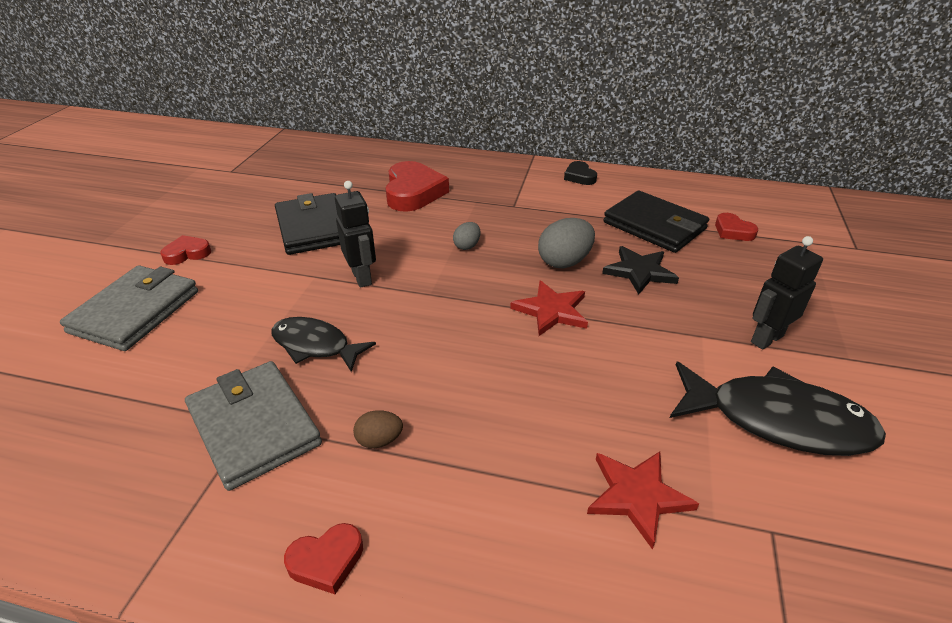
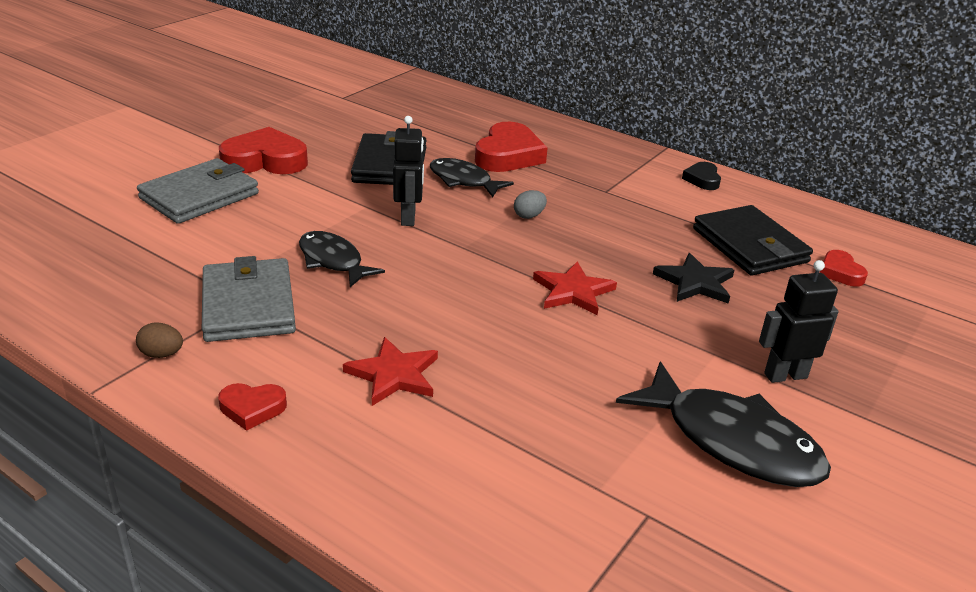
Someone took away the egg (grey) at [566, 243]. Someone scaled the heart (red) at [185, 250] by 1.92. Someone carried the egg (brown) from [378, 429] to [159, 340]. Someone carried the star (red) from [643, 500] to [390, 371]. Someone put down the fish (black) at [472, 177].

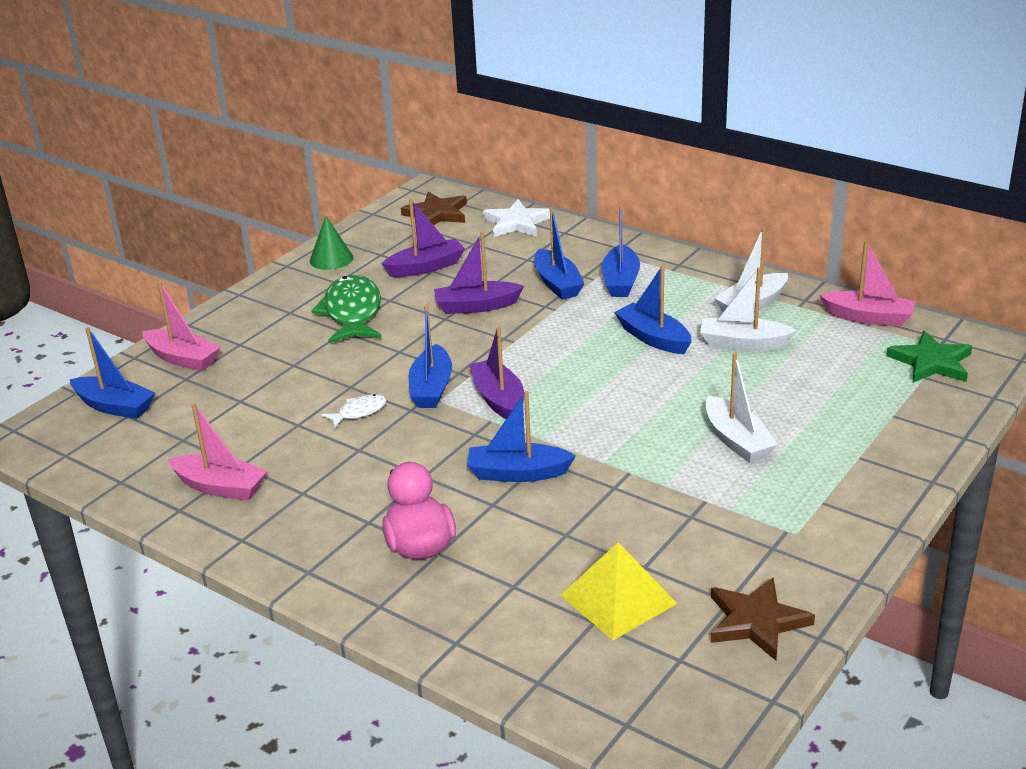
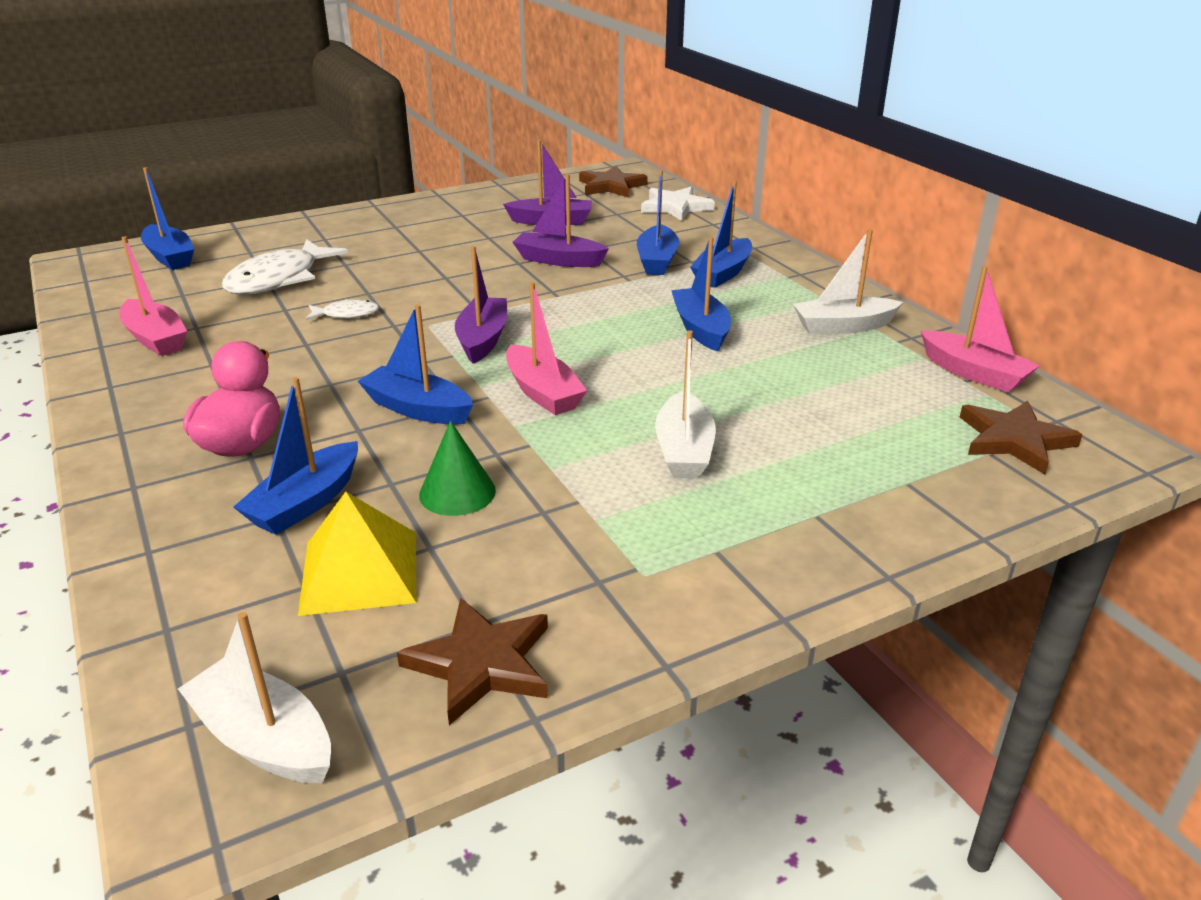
Someone carried the cone (green) from [331, 243] to [457, 468]. Someone carried the boat (white) from [749, 309] to [254, 697]. Someone took away the fish (green) at [346, 309]. Someone carried the boat (pink) from [181, 326] to [546, 348]. Someone carried the boat (blue) from [430, 356] to [295, 456]. Someone repainted the star (green) at [929, 356], which became the star (brown) at [1021, 438]. Someone put down the fish (white) at [285, 267].

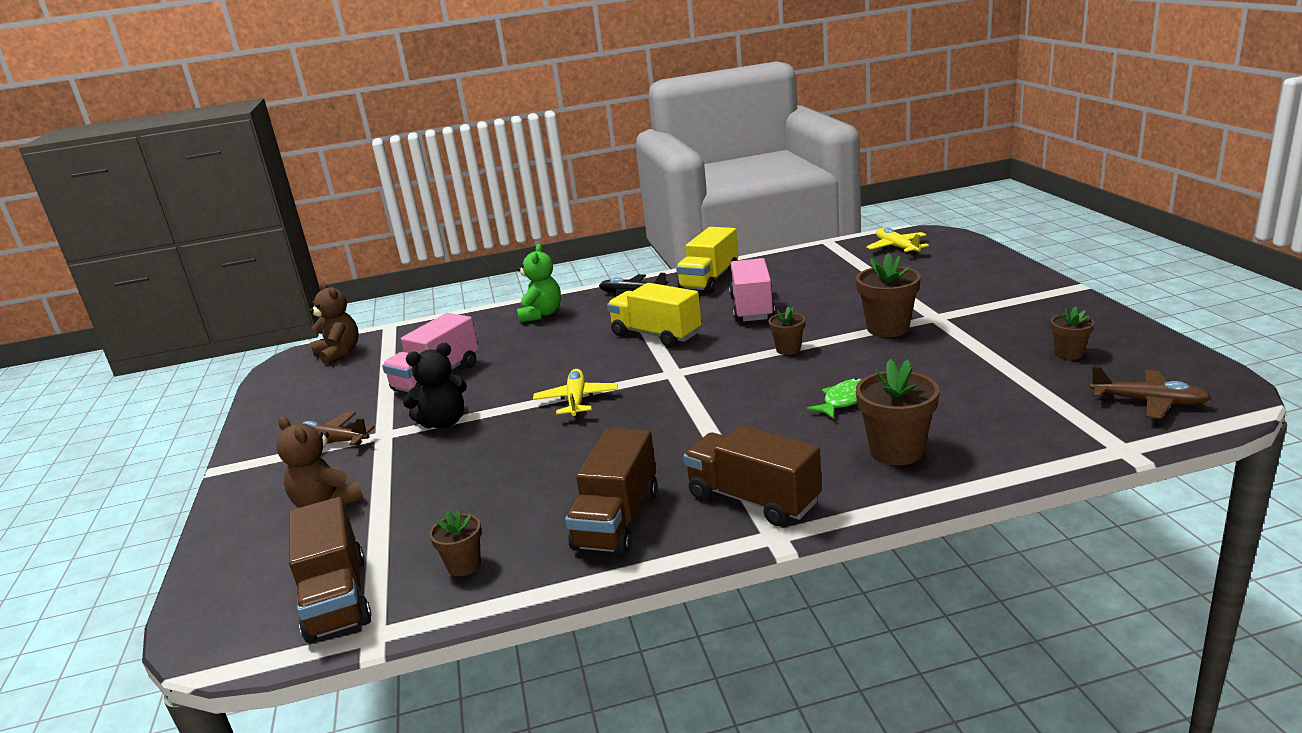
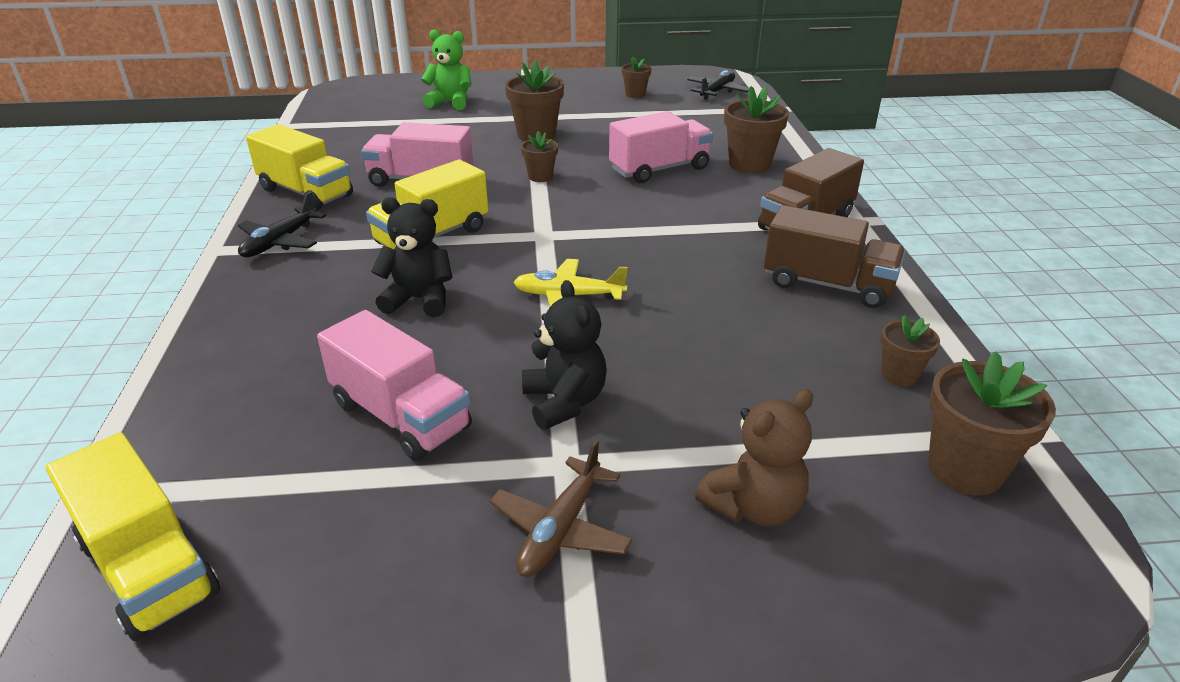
Someone took away the plane (yellow) at [897, 241]. Someone carried the teddy bear (green) from [539, 283] to [446, 70]. Someone swapped the teddy bear (brown) at [334, 323] for the truck (yellow) at [133, 537]. Someone repainted the plane (brown) at [1151, 392], which became the plane (black) at [718, 85]. Someone swapped the fish (green) at [834, 398] for the truck (pink) at [661, 147]. Someone swapped the truck (brown) at [330, 570] for the flower pot (brown) at [992, 423]. Someone put down the teddy bear (black) at [412, 257].

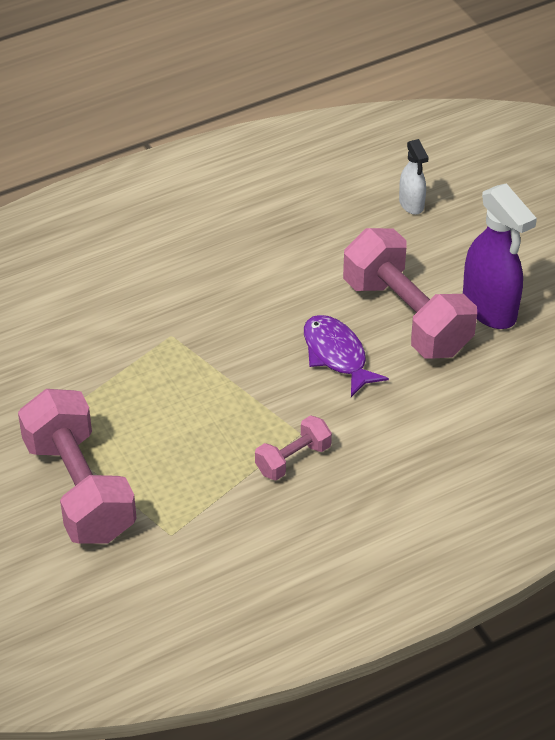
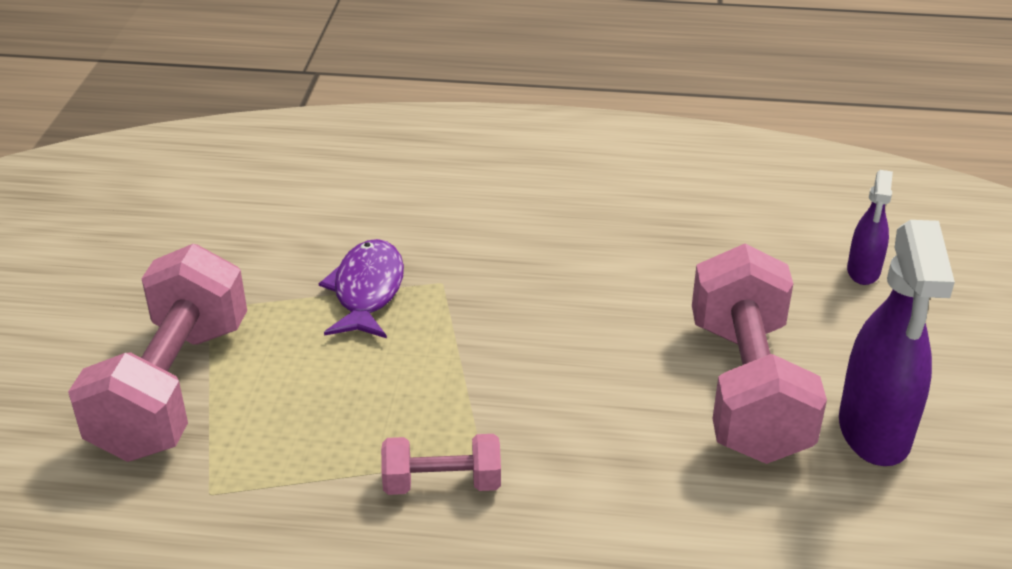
Someone repainted the spray bottle (white) at [414, 177], which became the spray bottle (purple) at [870, 227]. Someone carried the fish (purple) from [346, 356] to [361, 288].

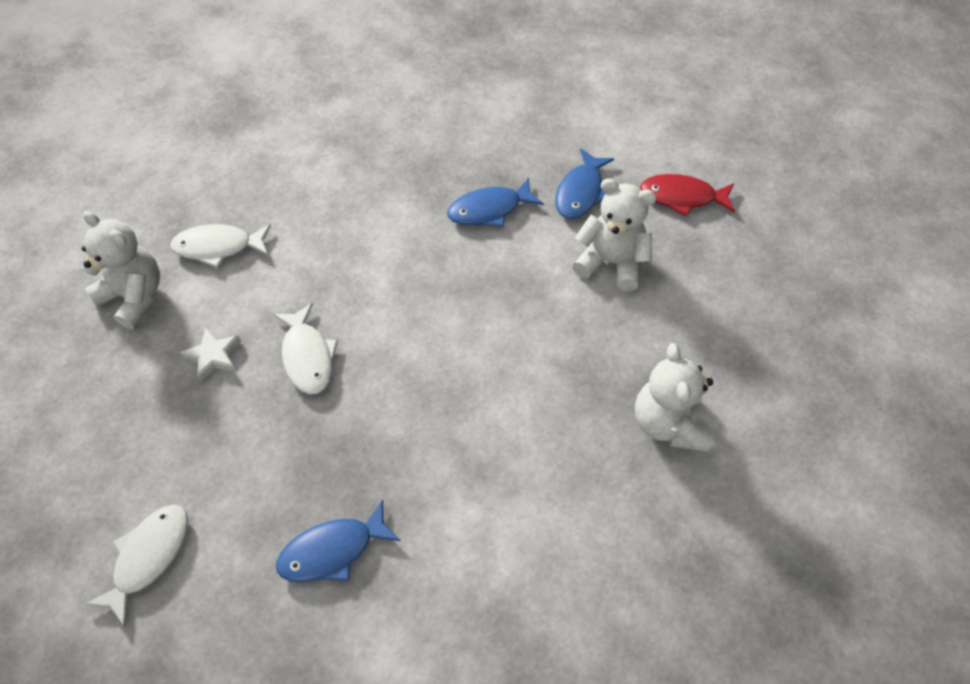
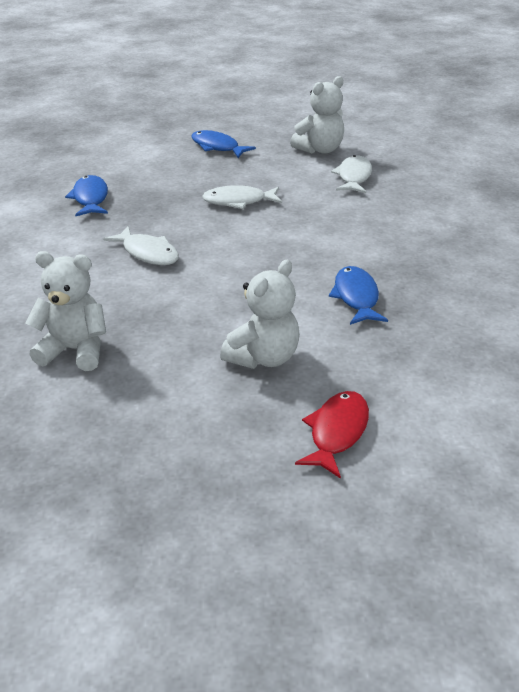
Someone carried the fish (blue) from [584, 183] to [224, 144]. Someone took away the star (white) at [210, 355]. Someone carried the fish (white) from [136, 565] to [141, 245].

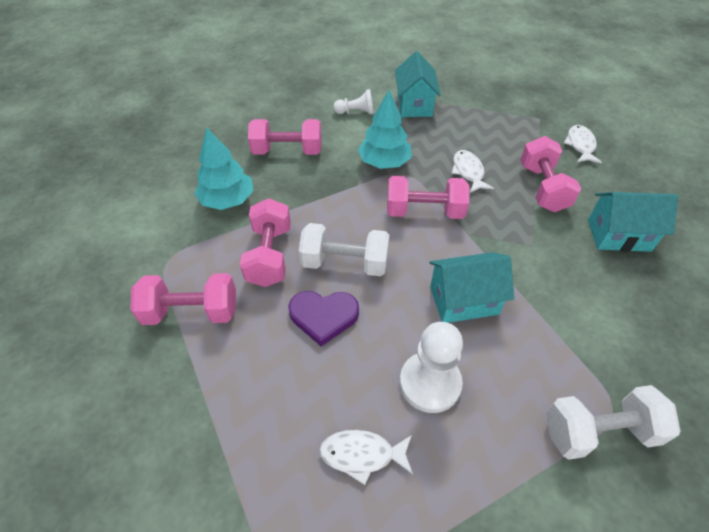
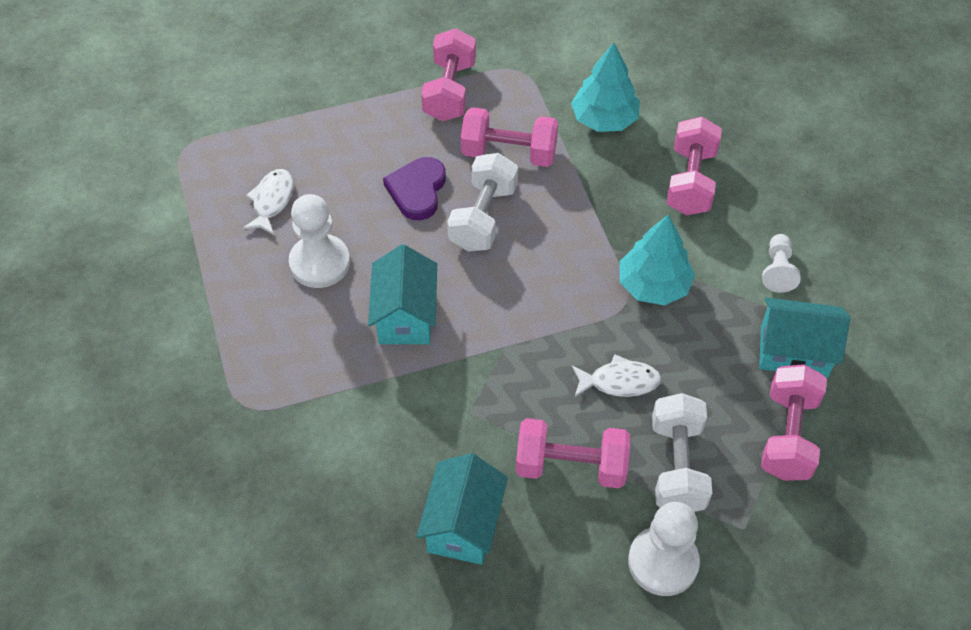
Someone swapped the fish (white) at [583, 144] for the pawn (white) at [664, 549]. Someone carried the dumbbell (pink) from [428, 197] to [794, 422]. Someone carried the dumbbell (white) from [613, 422] to [682, 452].

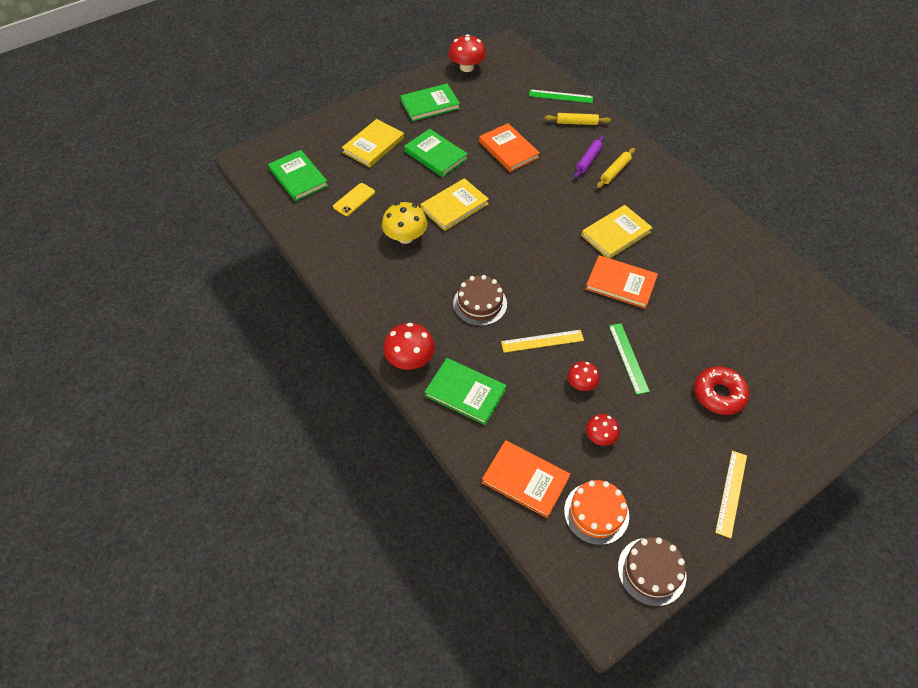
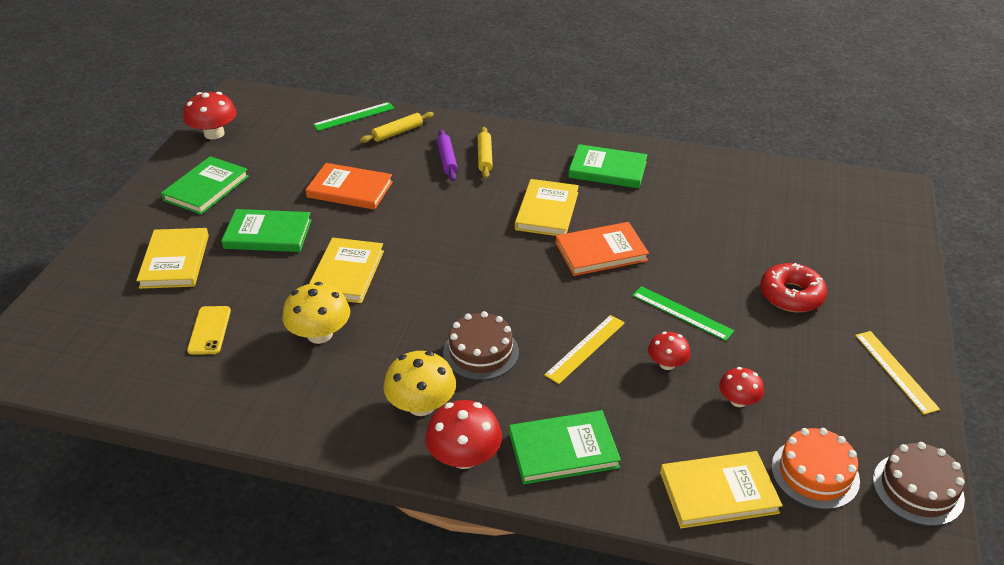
Someone carried the book (green) from [298, 176] to [607, 166]. Someone repainted the book (orange) at [526, 479], which became the book (yellow) at [721, 489]. Someone put down the mushroom (yellow) at [419, 383].

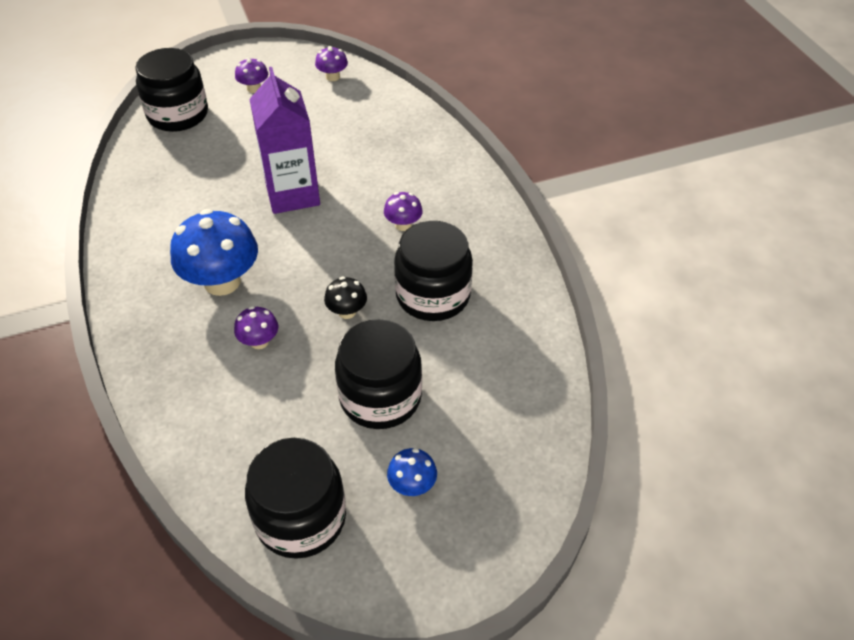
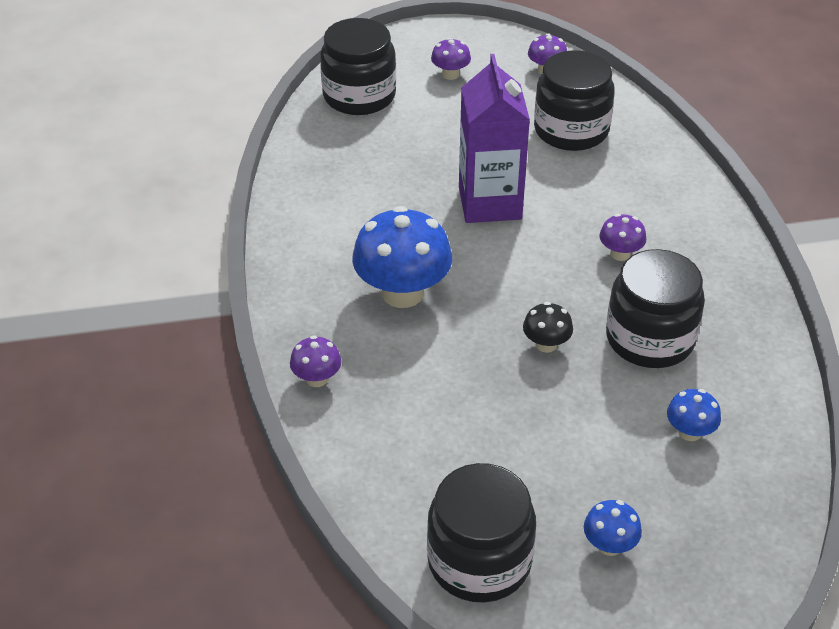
Someone carried the mushroom (purple) from [256, 327] to [315, 361]. Someone carried the jar (black) from [378, 374] to [574, 100]. Someone put down the mushroom (blue) at [694, 415].

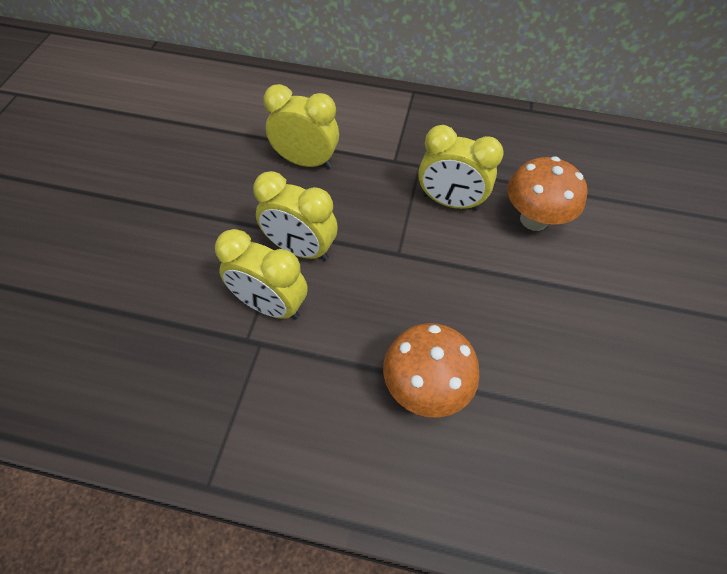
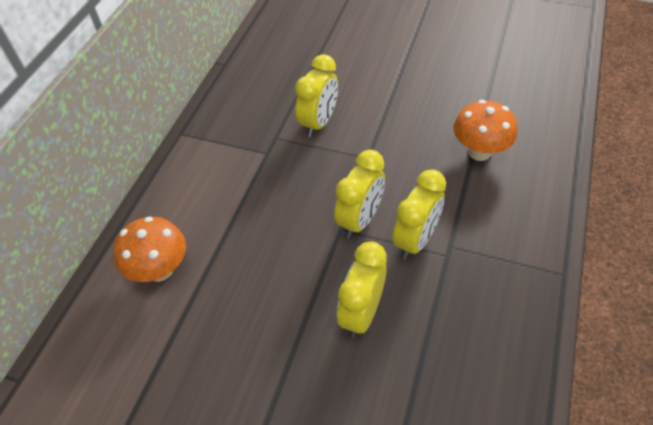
Someone carried the clock (yellow) from [301, 126] to [362, 289]. Someone carried the mushroom (orange) from [548, 193] to [149, 249].

